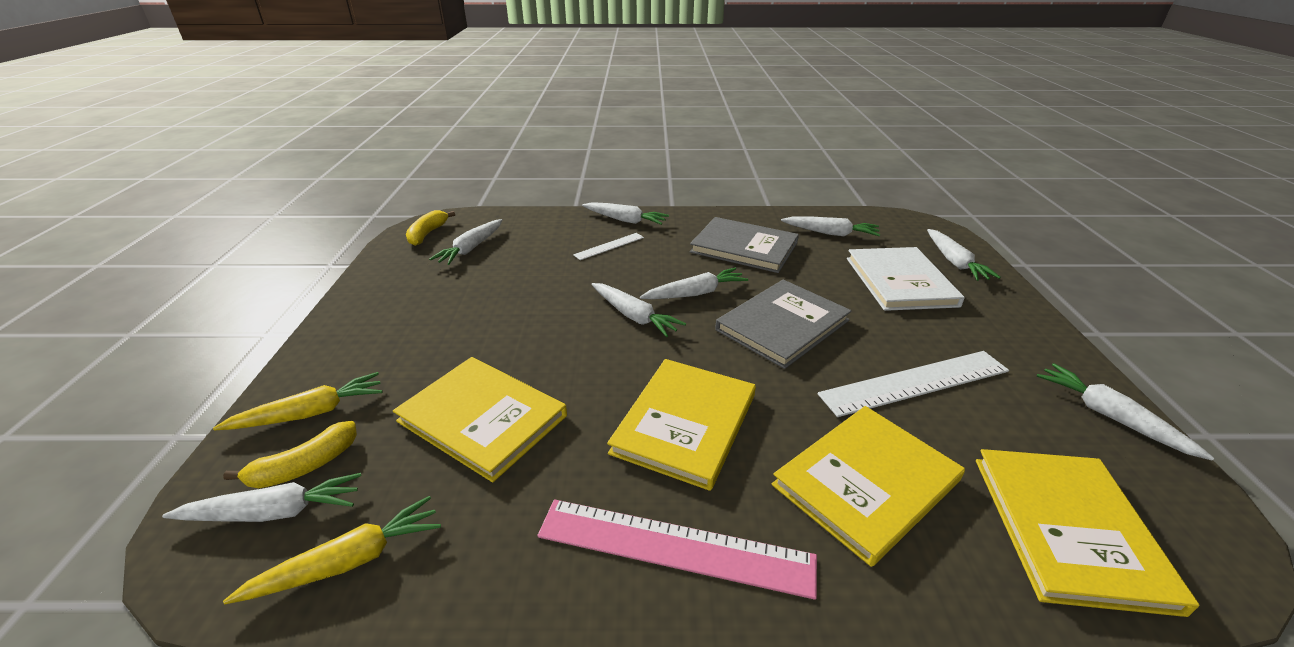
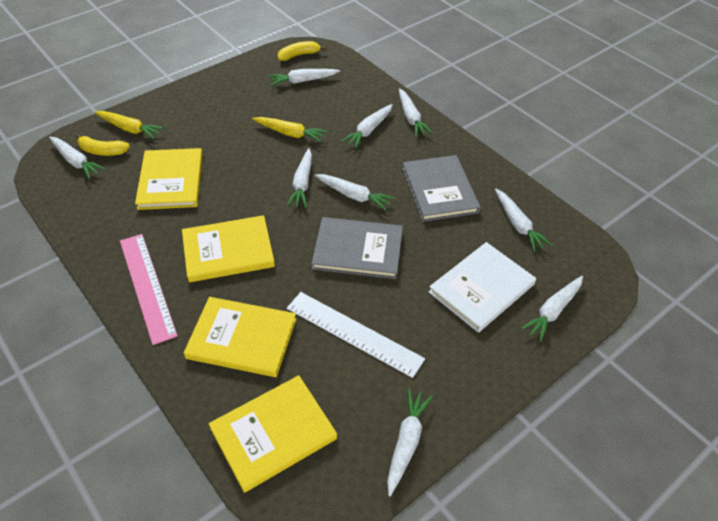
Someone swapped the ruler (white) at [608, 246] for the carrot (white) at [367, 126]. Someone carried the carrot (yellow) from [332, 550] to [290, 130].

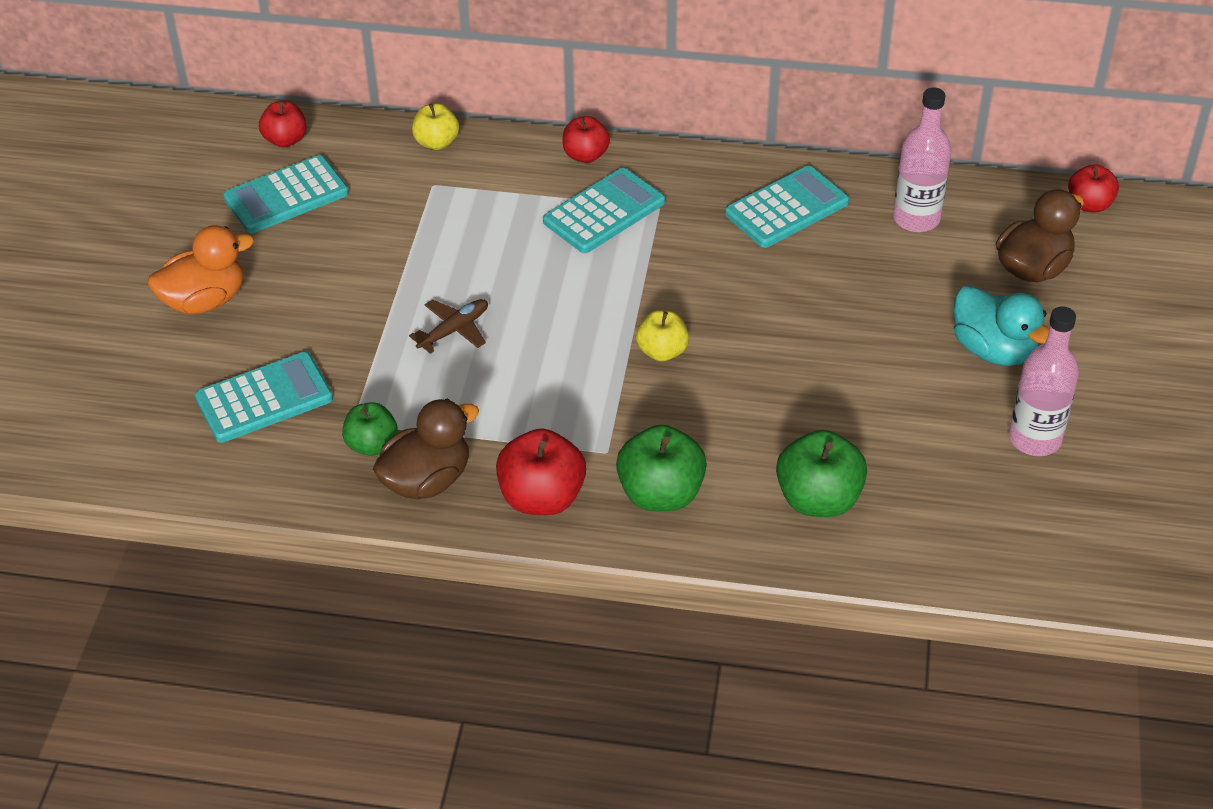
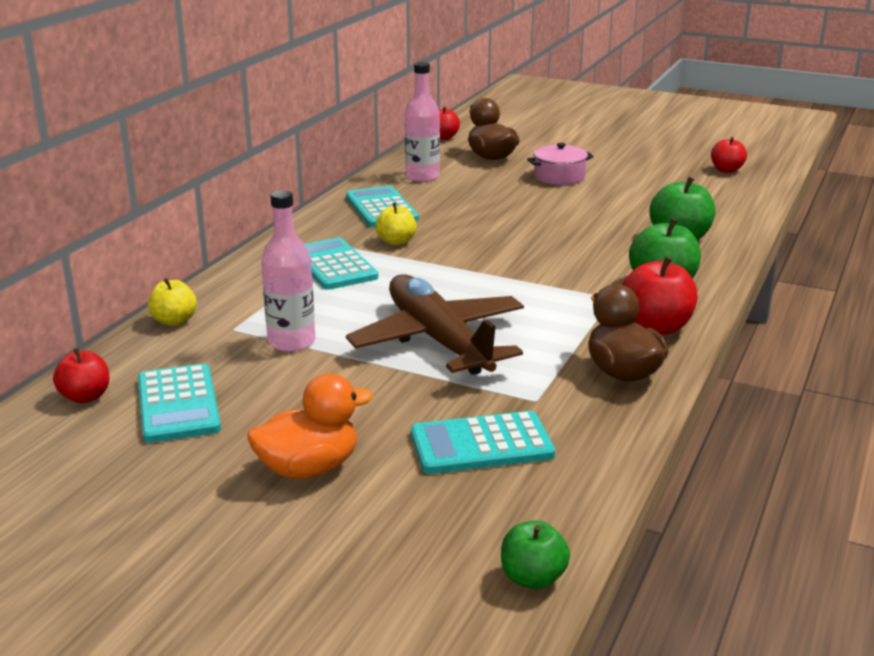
Someone carried the apple (red) from [586, 139] to [729, 155]. Someone rotated the duck (orange) at [201, 269] by 75 degrees clockwise. Someone swapped the duck (turquoise) at [1001, 325] for the pot (pink) at [560, 164]. Someone scaled the plane (brown) at [448, 326] by 2.39. Someone carried the bottle (pink) from [1044, 381] to [288, 271]. Someone carried the apple (yellow) from [662, 335] to [396, 224]. Someone rotated the calculator (turquoise) at [264, 397] by 90 degrees counterclockwise. Someone carried the apple (green) from [370, 429] to [535, 554].

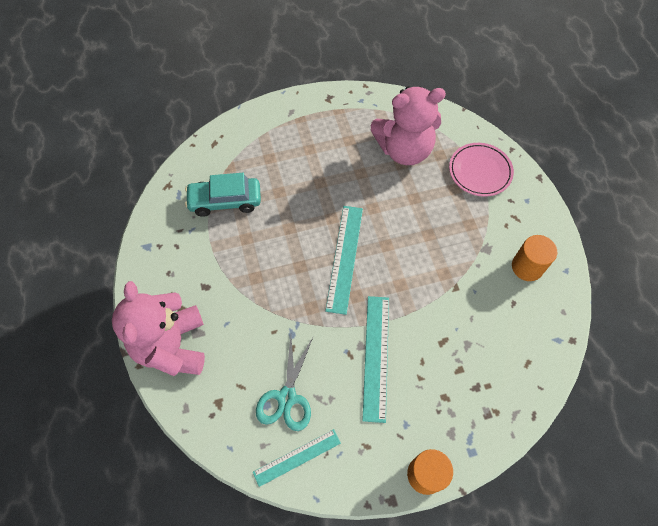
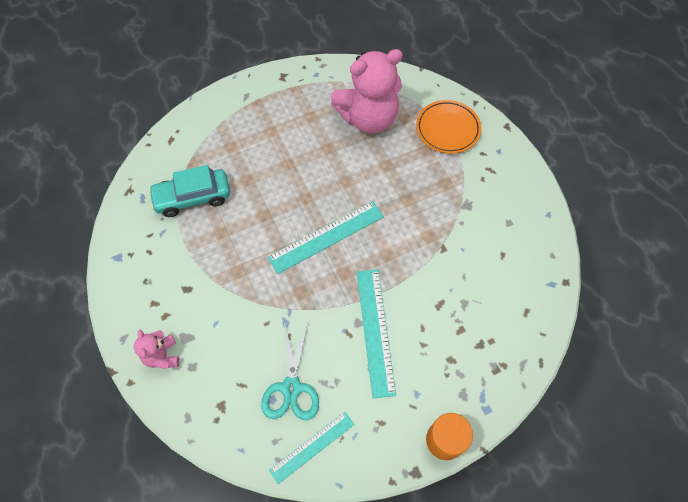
Someone repainted the plate (pink) at [481, 170], which became the plate (orange) at [448, 127]. Someone rotated the ruler (turquoise) at [344, 260] by 60 degrees clockwise. Someone took away the cylinder (orange) at [534, 258]. Someone scaled the teddy bear (pink) at [158, 328] by 0.47.

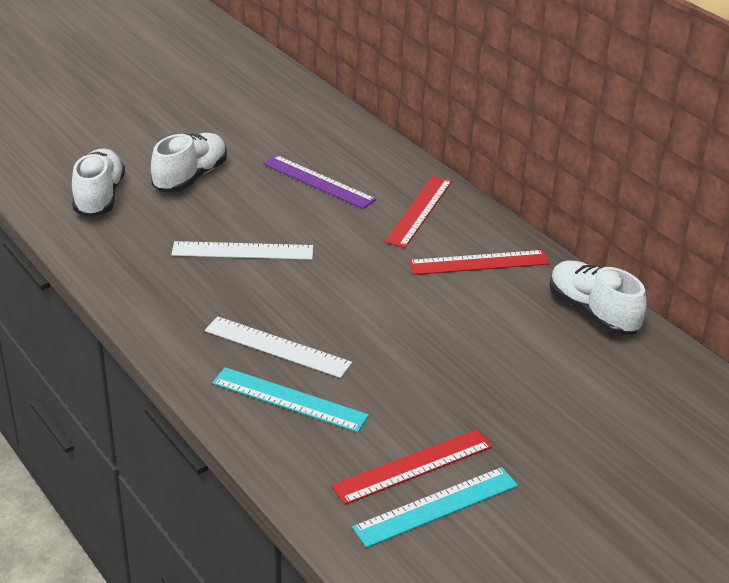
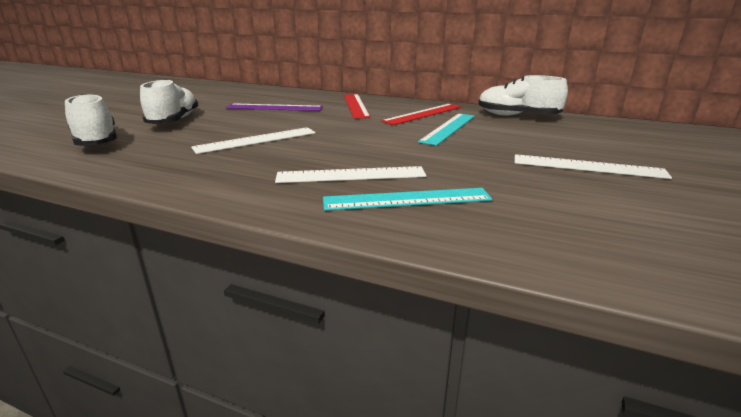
Someone took away the ruler (red) at [411, 467]. Someone carried the ruler (turquoise) from [435, 507] to [446, 129]. Someone put down the ruler (white) at [593, 166].

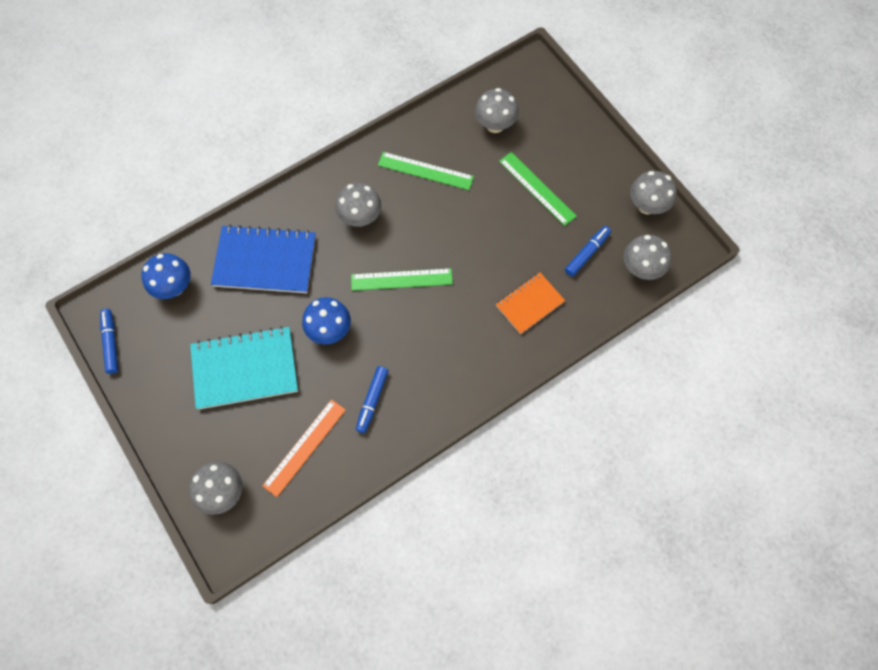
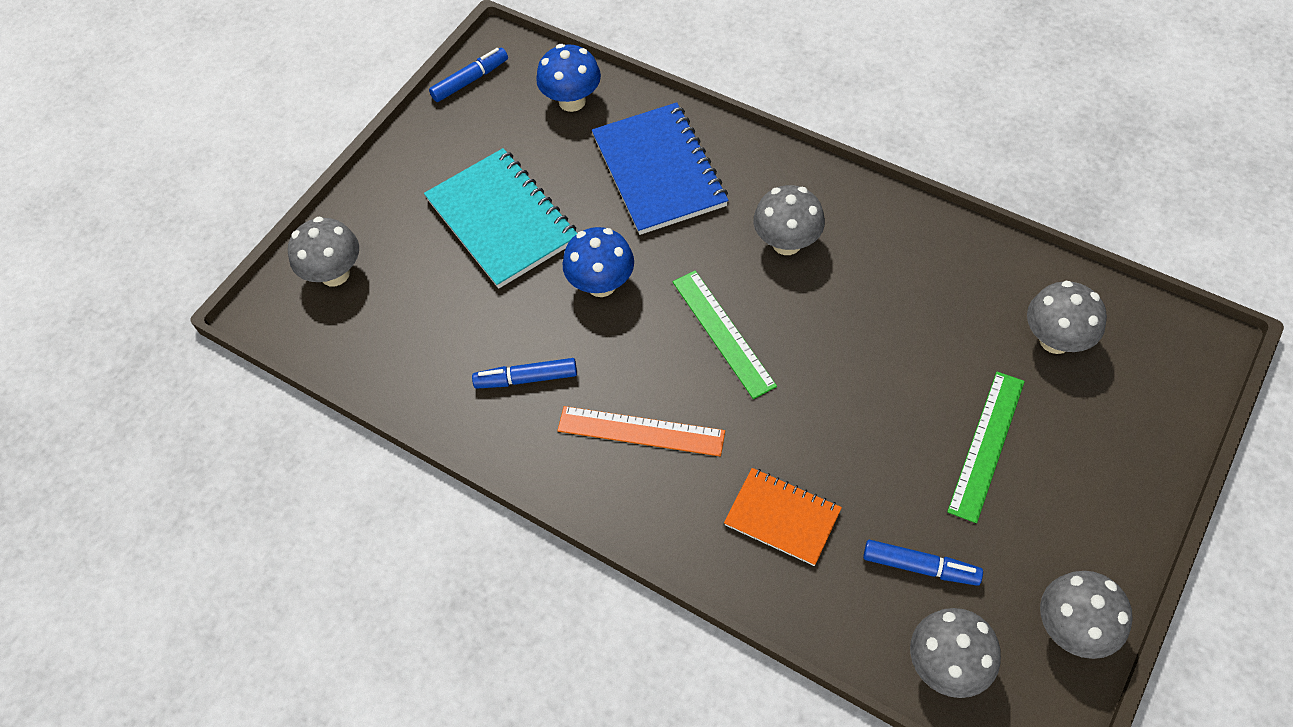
Someone took away the ruler (green) at [426, 171]. Someone carried the ruler (orange) from [304, 448] to [641, 431].

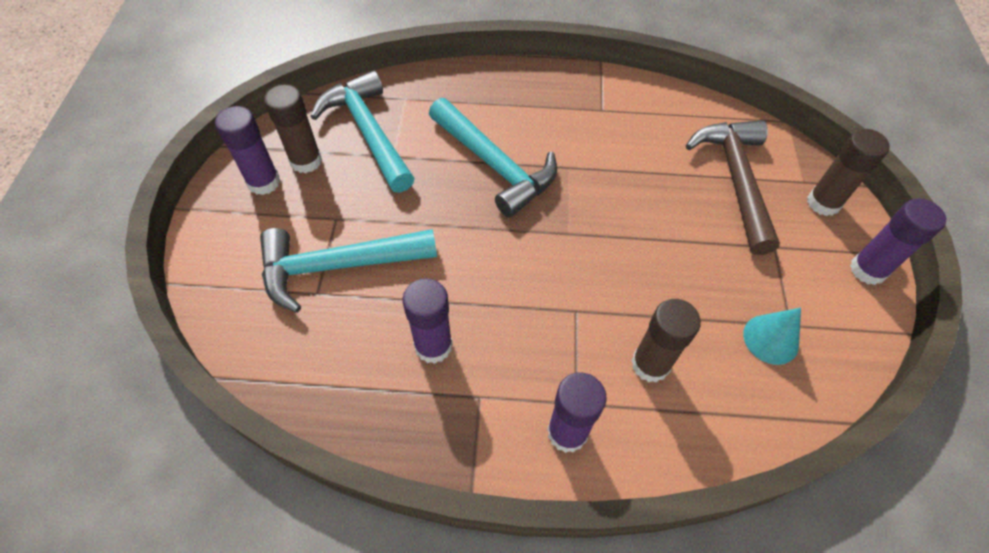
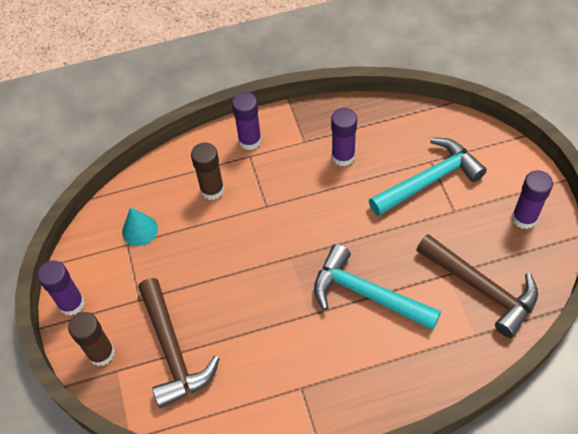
Someone repainted the hammer (turquoise) at [362, 131], which became the hammer (brown) at [477, 286]. Someone took away the glue stick (brown) at [293, 128].

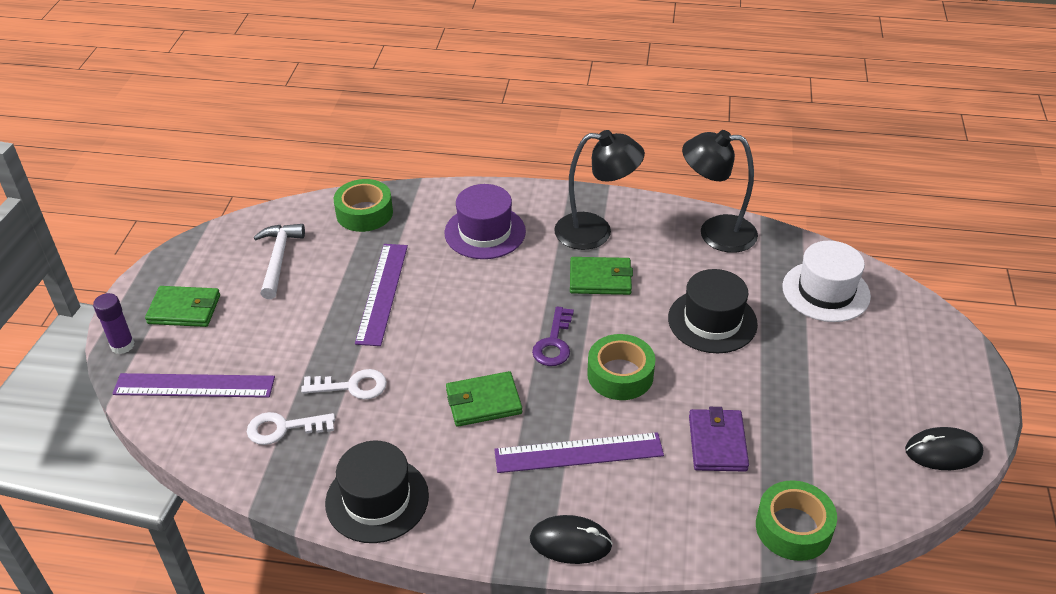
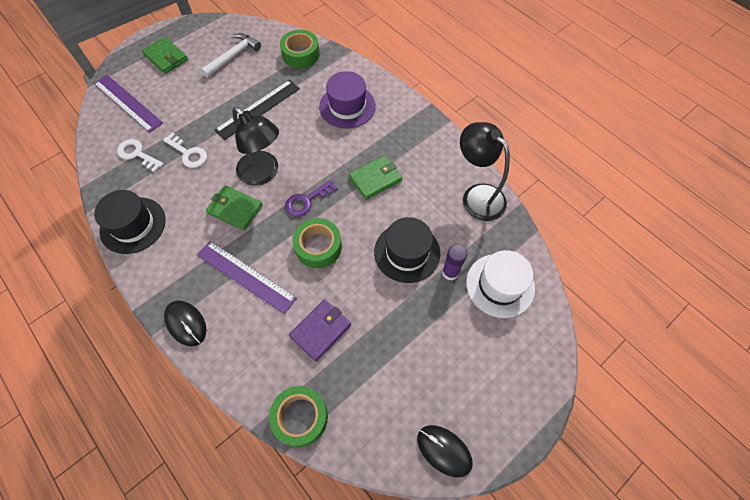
Someone carried the lamp (black) from [599, 190] to [255, 146]. Someone repainted the ruler (purple) at [381, 295], which became the ruler (black) at [257, 110]. Someone rotated the wallet (green) at [601, 276] by 75 degrees counterclockwise. Someone carried the glue stick (purple) from [114, 323] to [454, 262].

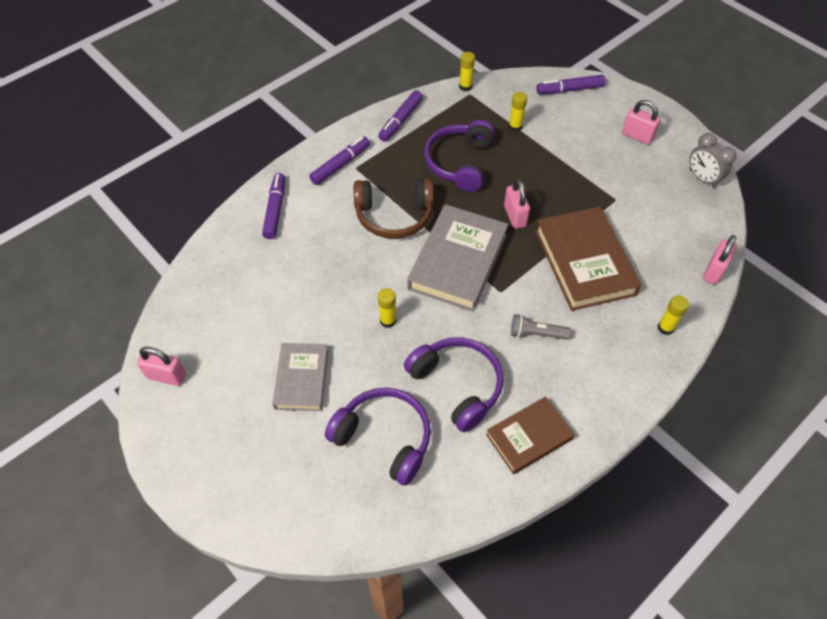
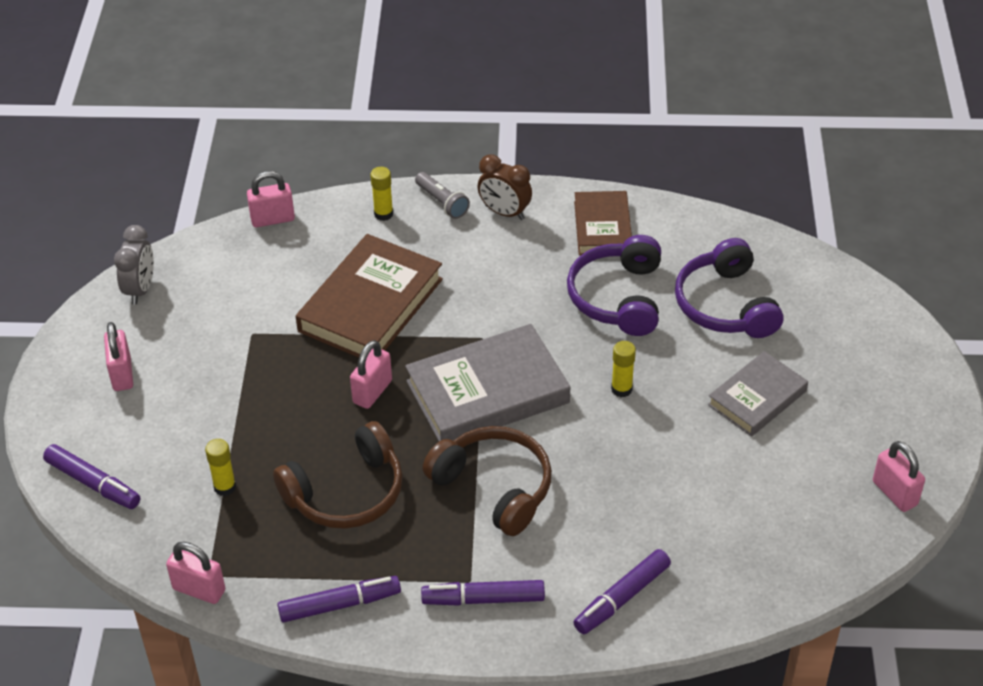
Someone swapped the glue stick (yellow) at [467, 71] for the padlock (pink) at [195, 573]. Someone repainted the headphones (purple) at [459, 156], which became the headphones (brown) at [338, 475]. Someone carried the flashlight (grey) from [541, 327] to [442, 195]. Someone rotated the book (brown) at [530, 435] by 75 degrees clockwise. Someone put down the clock (brown) at [505, 187].

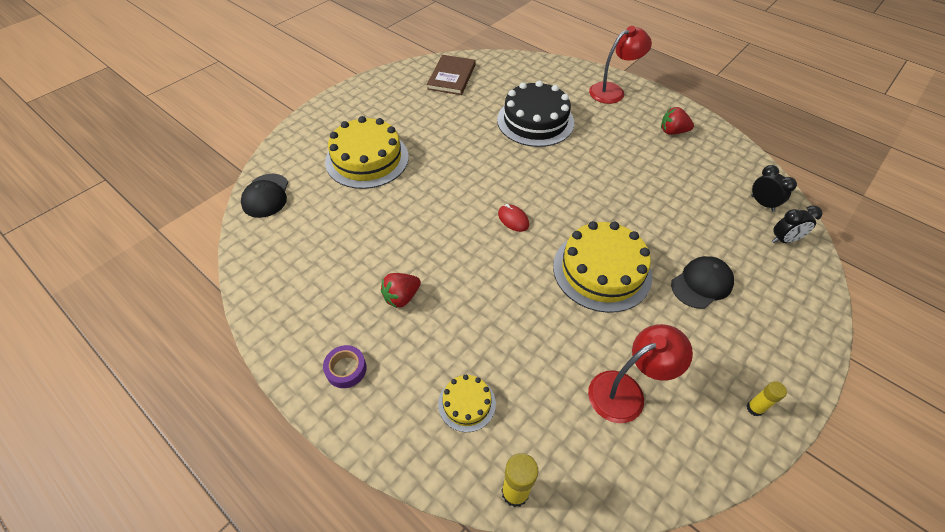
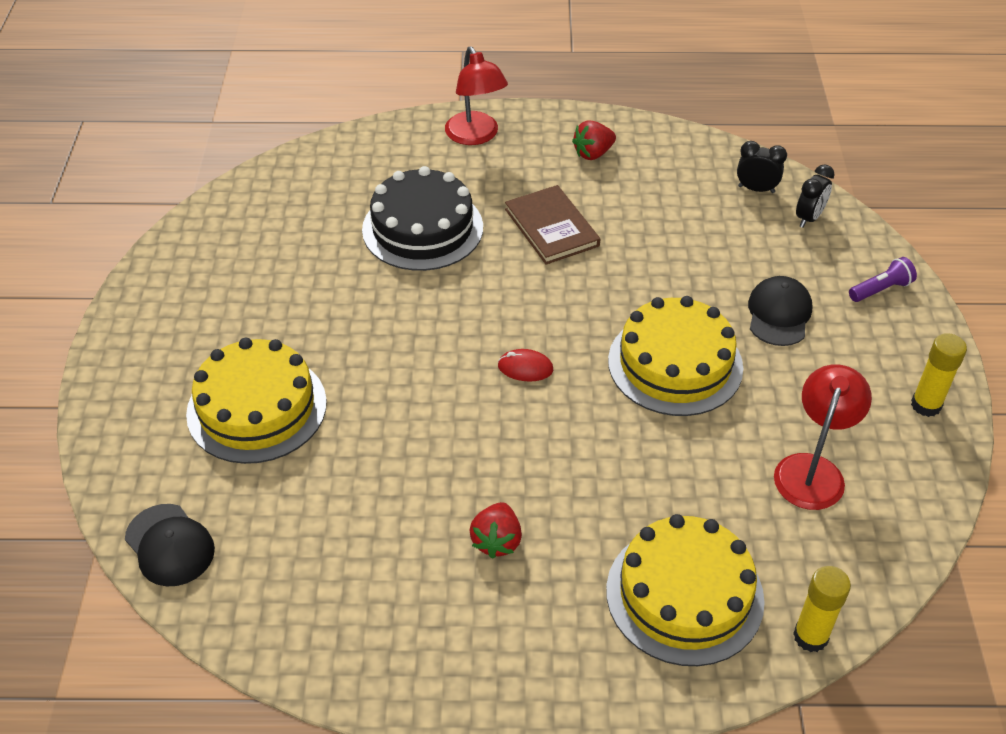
Someone rotated the lamp (red) at [620, 65] by 135 degrees clockwise. Someone carried the book (brown) from [451, 75] to [552, 225]. Someone took away the tape (purple) at [345, 366]. Someone scaled the cake (yellow) at [467, 403] by 2.02. Someone scaled the glue stick (yellow) at [767, 399] by 1.57. Someone put down the flashlight (purple) at [883, 279].

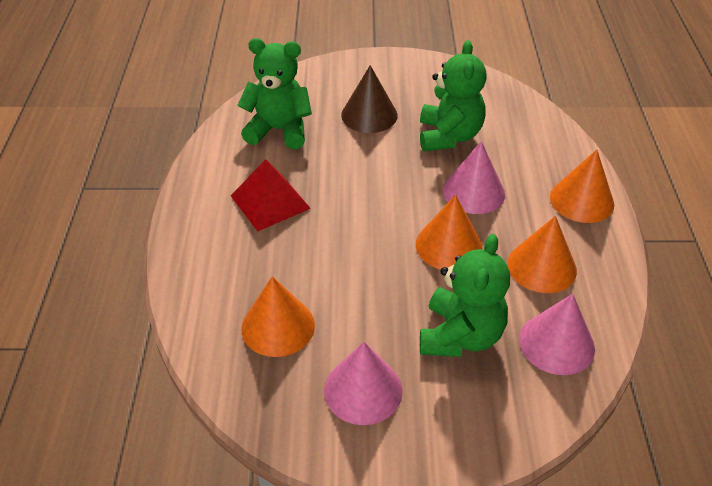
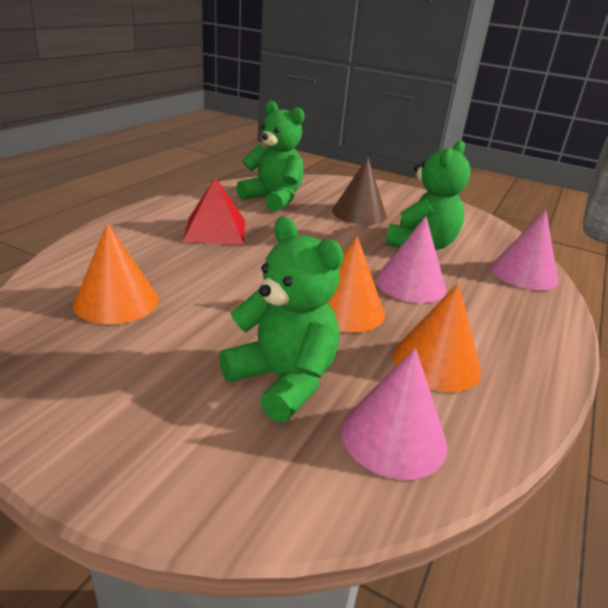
Someone took away the cone (orange) at [582, 186]. Someone rotated the teddy bear (green) at [465, 295] by 90 degrees counterclockwise. Someone carried the cone (pink) from [363, 383] to [524, 250].

